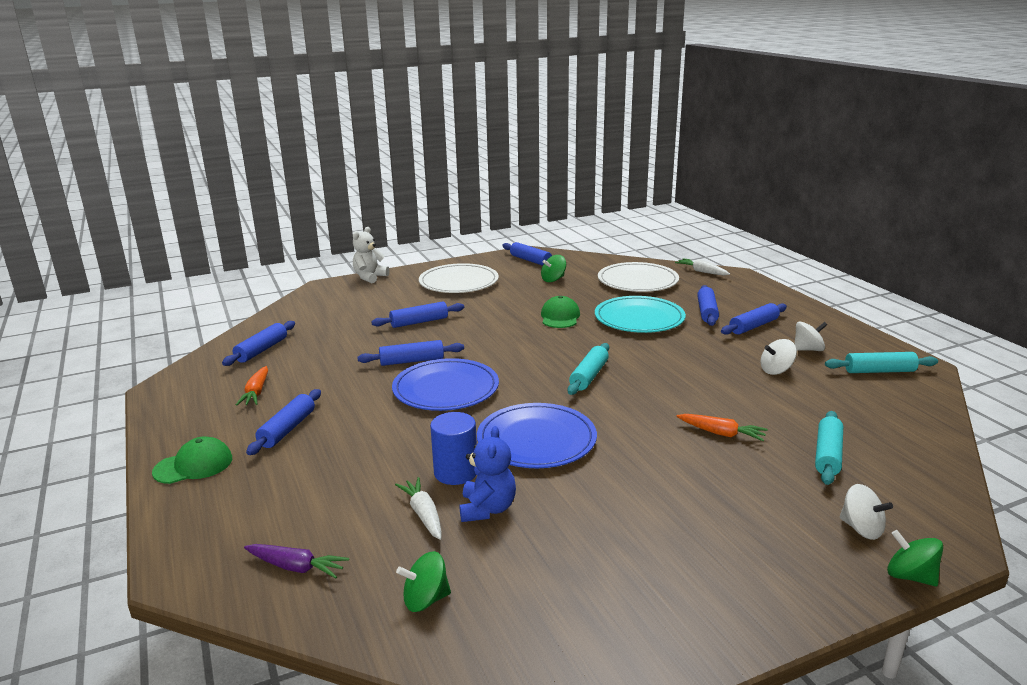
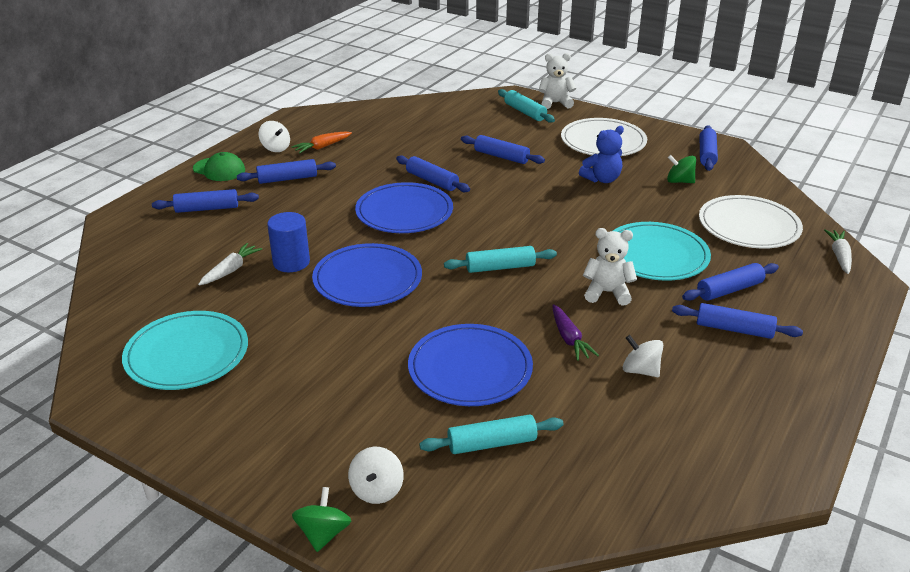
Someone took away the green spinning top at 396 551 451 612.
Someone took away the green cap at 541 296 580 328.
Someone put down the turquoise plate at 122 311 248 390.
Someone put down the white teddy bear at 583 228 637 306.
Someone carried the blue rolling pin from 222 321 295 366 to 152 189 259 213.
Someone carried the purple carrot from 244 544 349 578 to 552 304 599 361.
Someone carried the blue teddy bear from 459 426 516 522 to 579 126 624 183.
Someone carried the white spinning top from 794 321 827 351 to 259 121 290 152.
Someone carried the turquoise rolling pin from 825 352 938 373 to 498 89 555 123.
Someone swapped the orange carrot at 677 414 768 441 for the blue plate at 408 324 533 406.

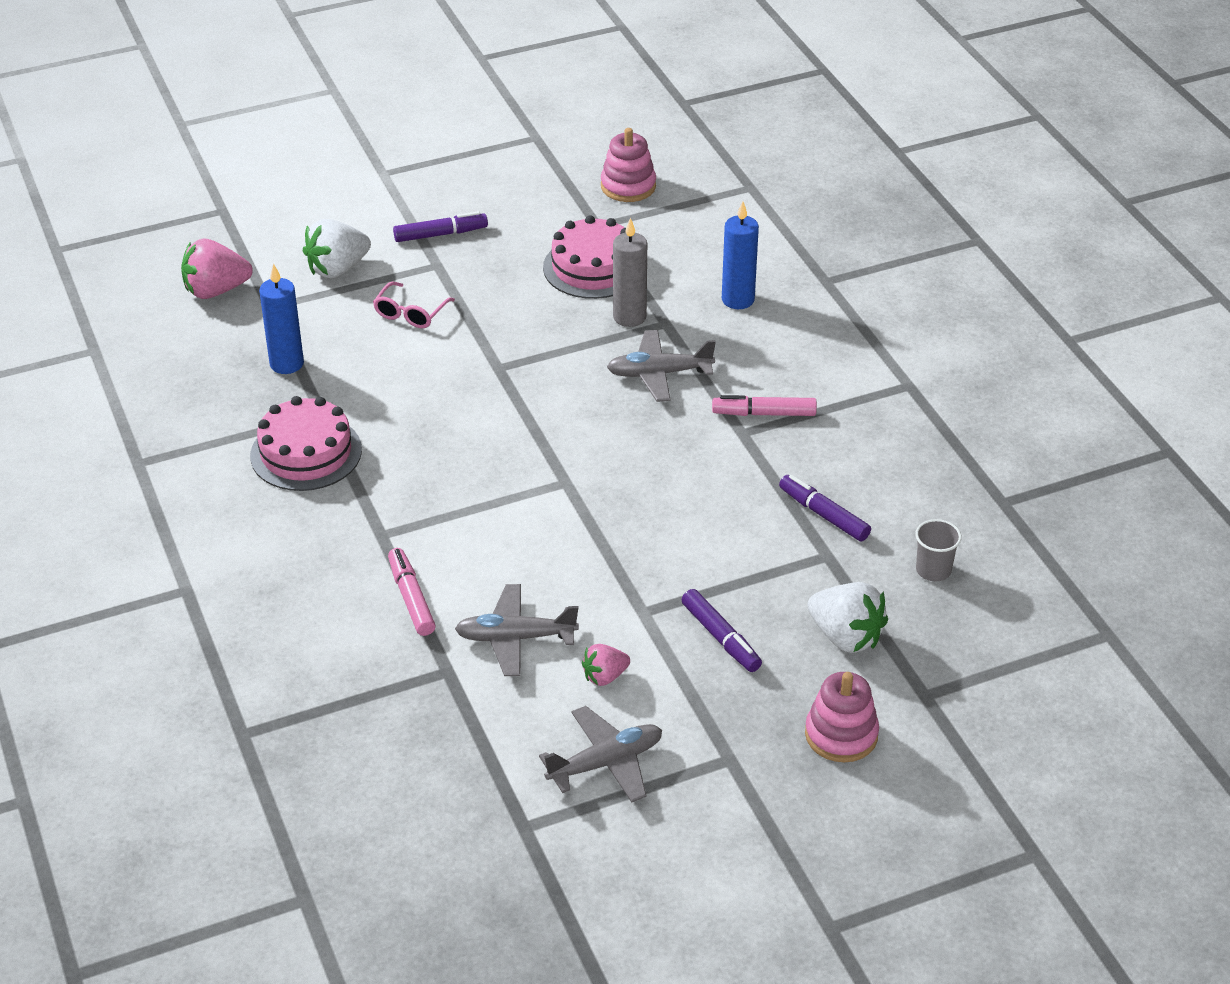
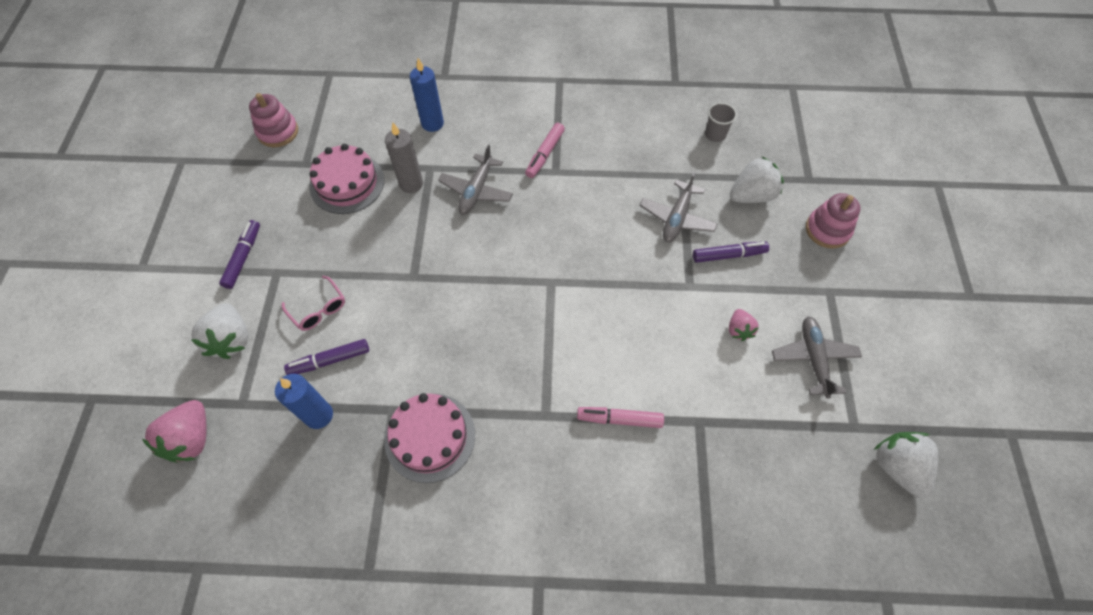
Someone put down the white strawberry at 874 432 938 498.
Someone carried the grey plane from 455 584 579 676 to 639 172 718 243.
Someone carried the purple marker from 779 475 871 541 to 284 339 369 375.

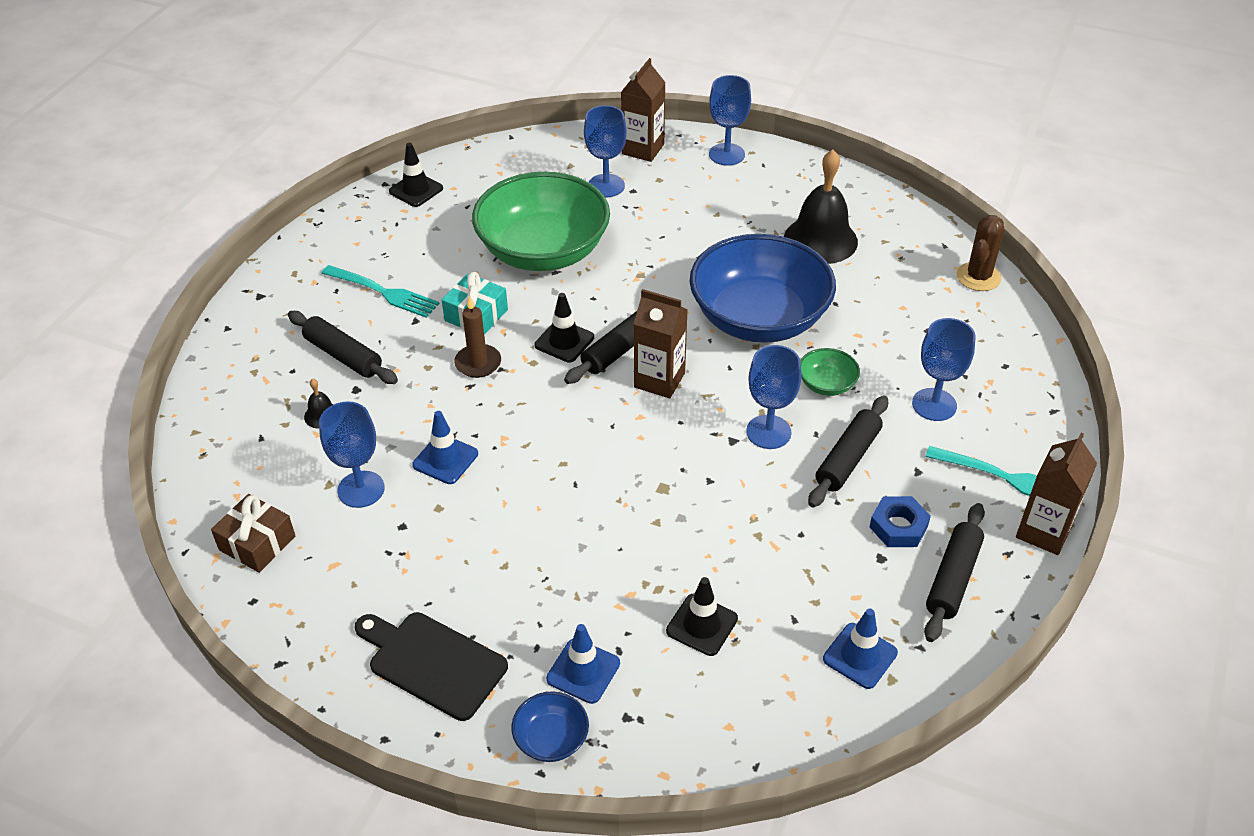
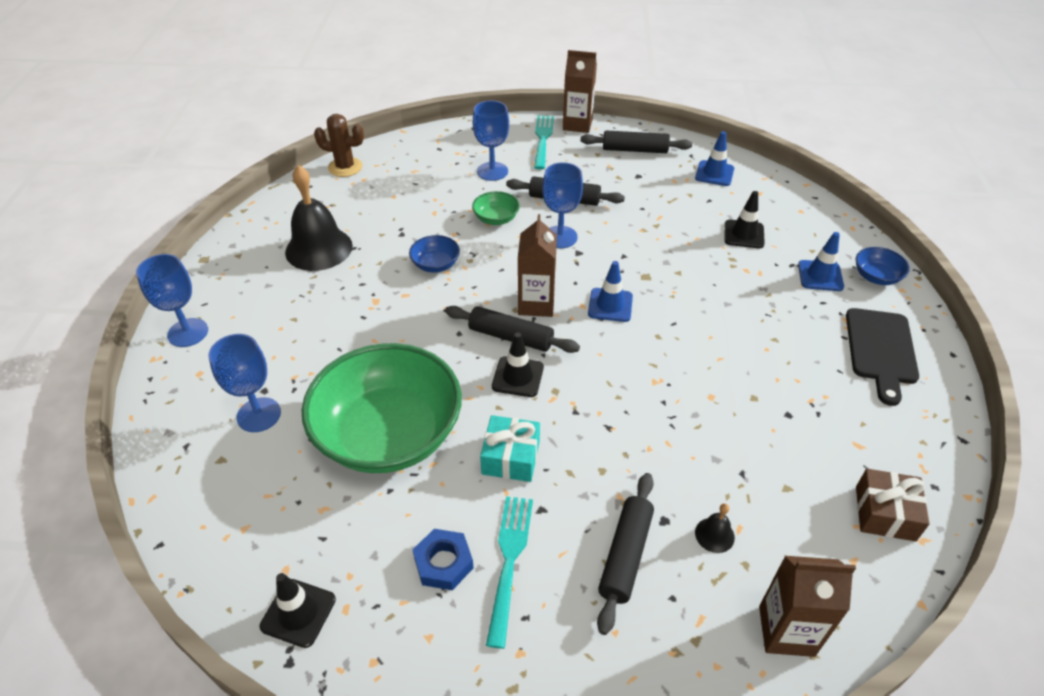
Someone took away the blue goblet at 319 401 385 508.
Someone took away the brown candle at 454 297 501 378.
Someone carried the blue traffic cone from 412 411 478 484 to 588 261 633 322.
Someone carried the brown carton from 621 58 666 162 to 759 556 856 657.
Someone carried the blue nut from 870 496 931 547 to 413 529 474 590.
Someone scaled the blue bowl at 690 234 836 343 by 0.41.

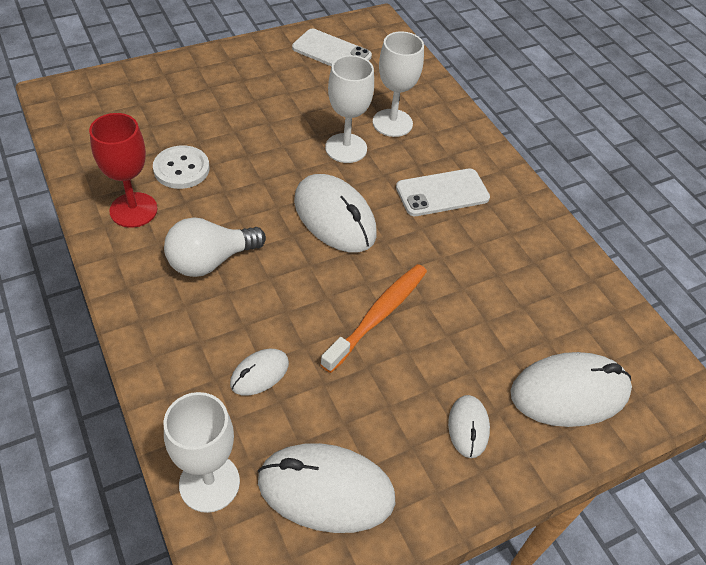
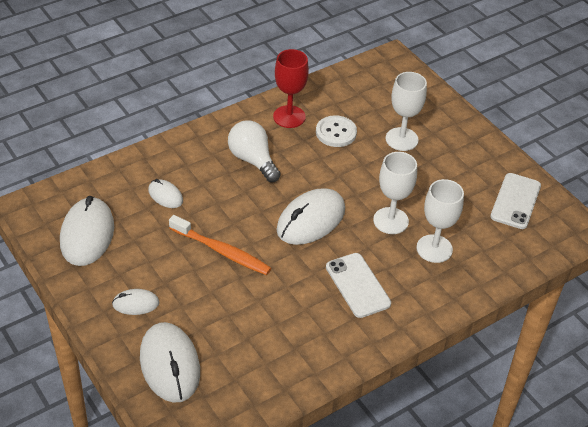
Someone carried the white goblet from 164 392 240 513 to 386 72 427 151.

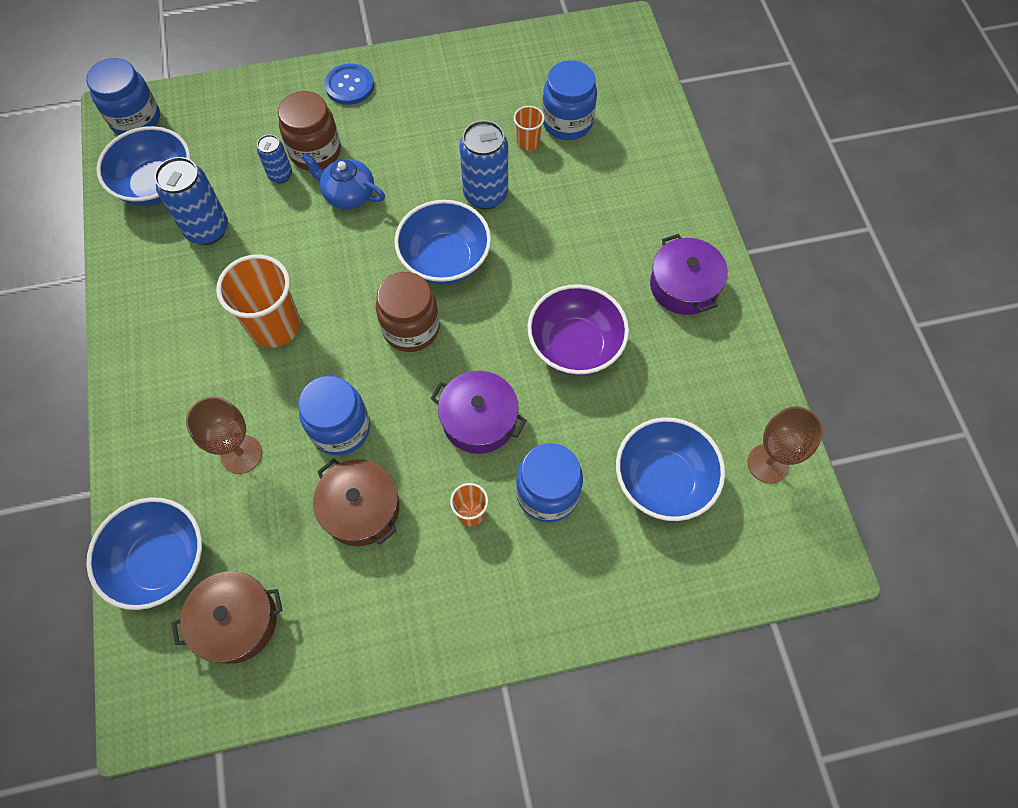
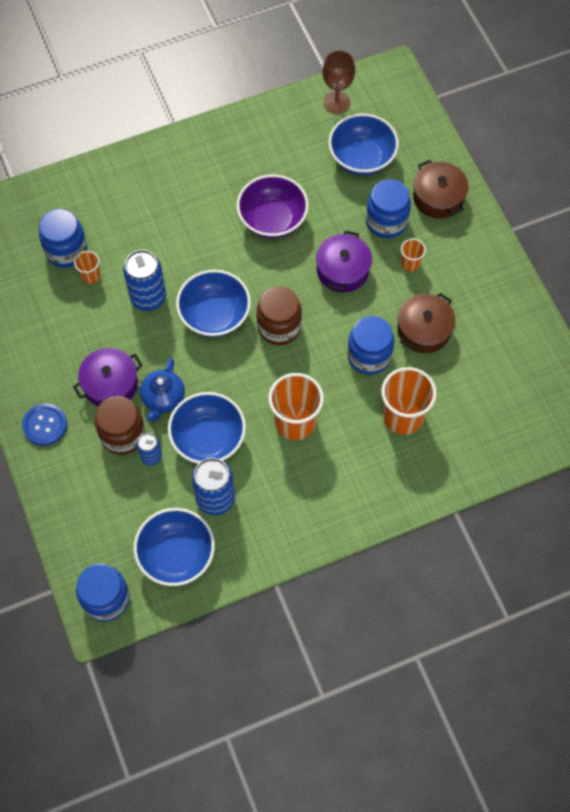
Someone carried the blue bowl from 86 497 202 610 to 168 392 246 464.
Someone carried the brown pot from 172 571 282 664 to 413 160 469 219.
Someone carried the purple pot from 650 234 728 315 to 73 348 143 407.
Someone swapped the brown goblet at 186 396 262 474 for the orange cup at 381 367 437 435.

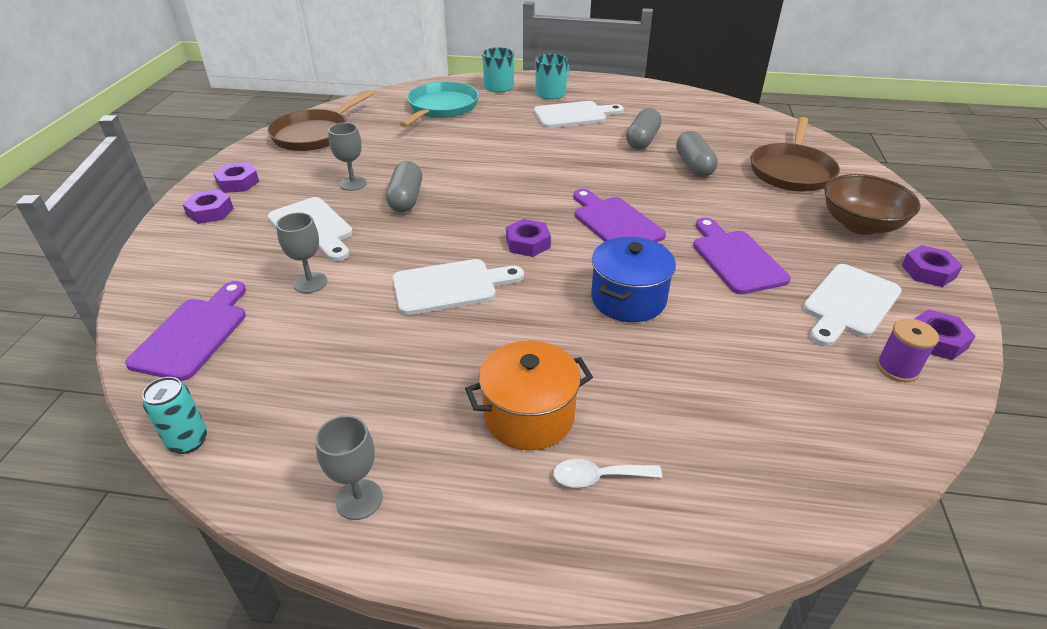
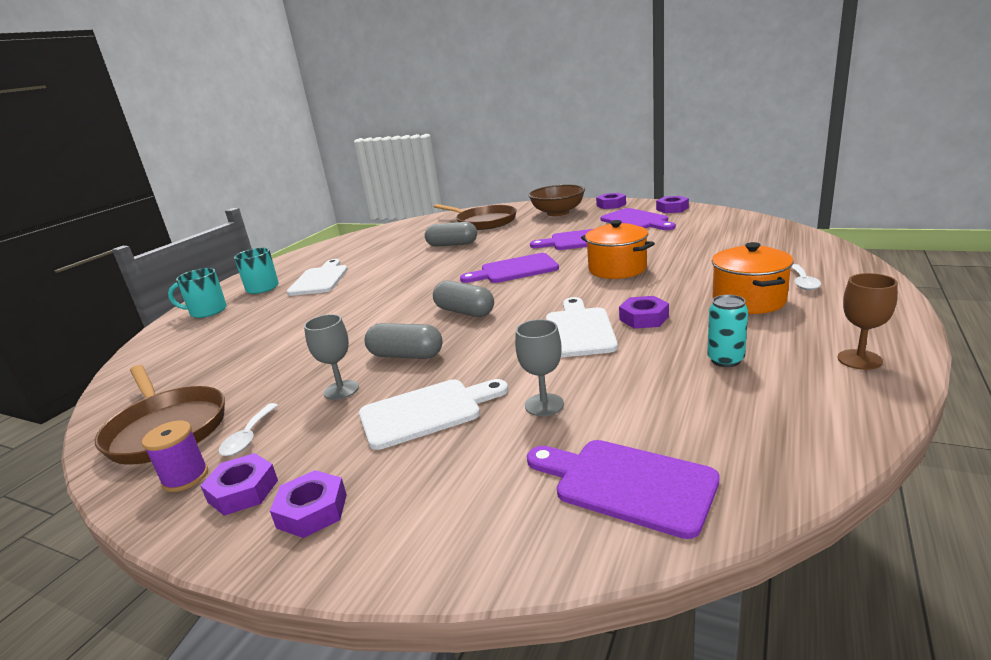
Someone took away the turquoise pan at 400 81 479 127.
Someone put down the white spoon at 219 403 278 456.
Someone carried the turquoise can from 142 377 207 454 to 707 295 748 367.
Someone carried the purple nut from 506 219 551 257 to 619 296 669 329.
Someone carried the grey capsule from 626 108 662 150 to 433 281 494 317.
Someone carried the purple spool from 877 318 939 382 to 142 421 208 492.
Someone repainted the grey goblet at 315 415 383 520, which became the brown goblet at 838 273 898 370.
Someone repainted the blue pot at 591 237 676 322, which became the orange pot at 581 220 655 279.
Someone repainted the white cutting board at 803 264 902 346, which became the purple cutting board at 600 208 676 230.

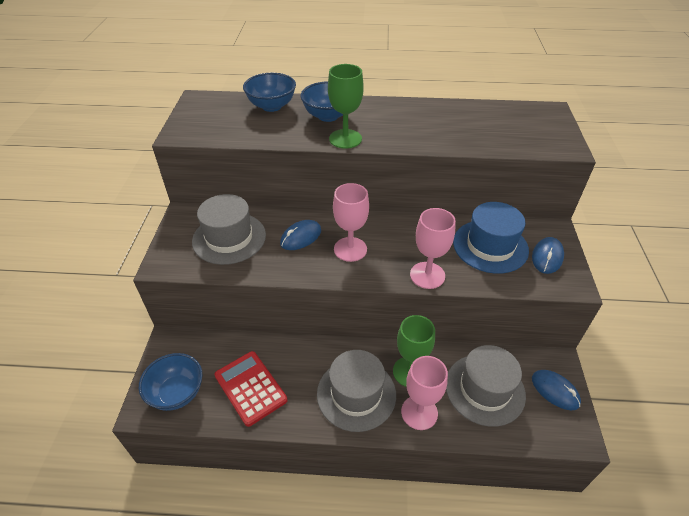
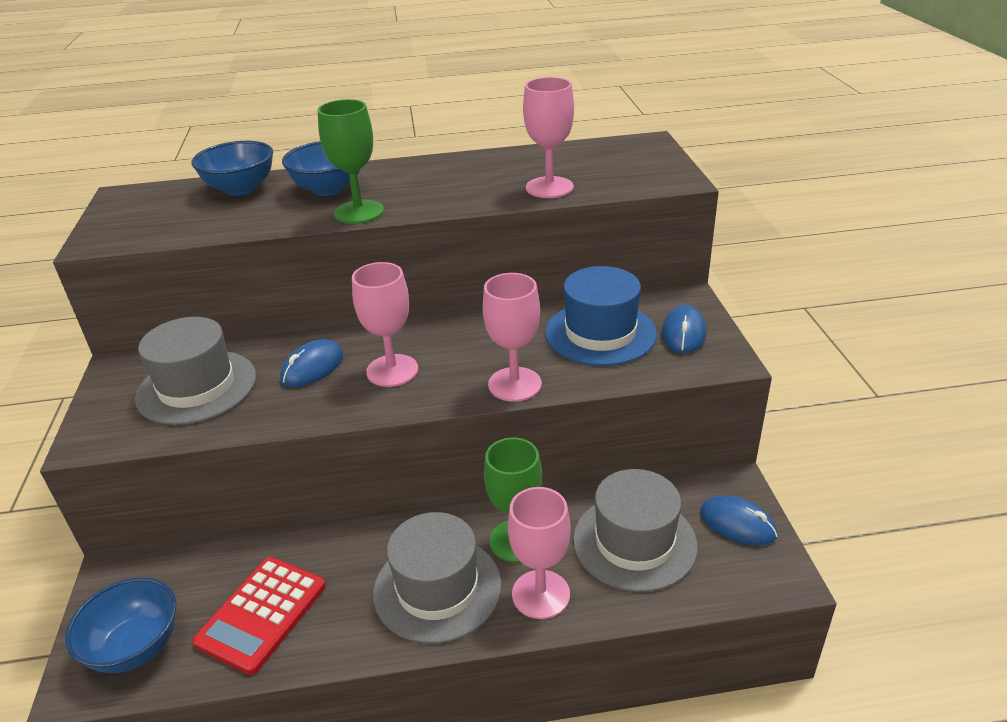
Someone put down the pink goblet at 523 77 574 198.
Someone rotated the red calculator at 214 351 287 427 by 105 degrees counterclockwise.

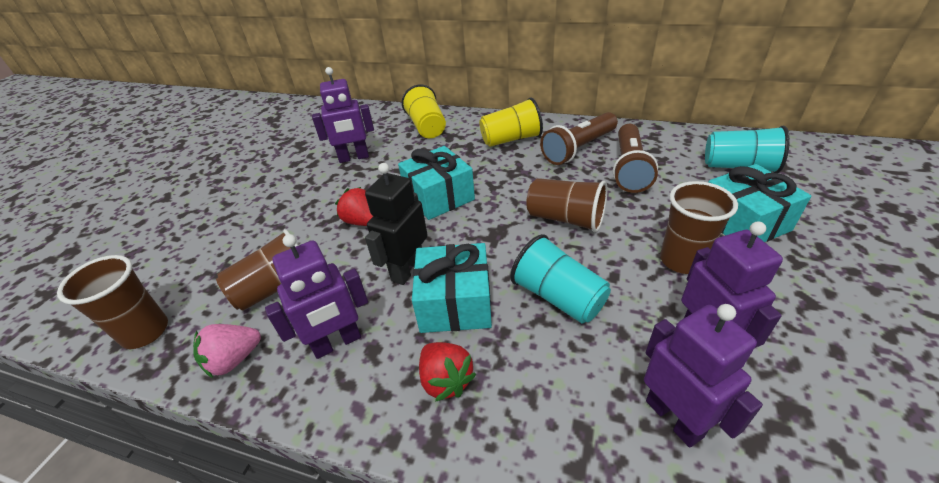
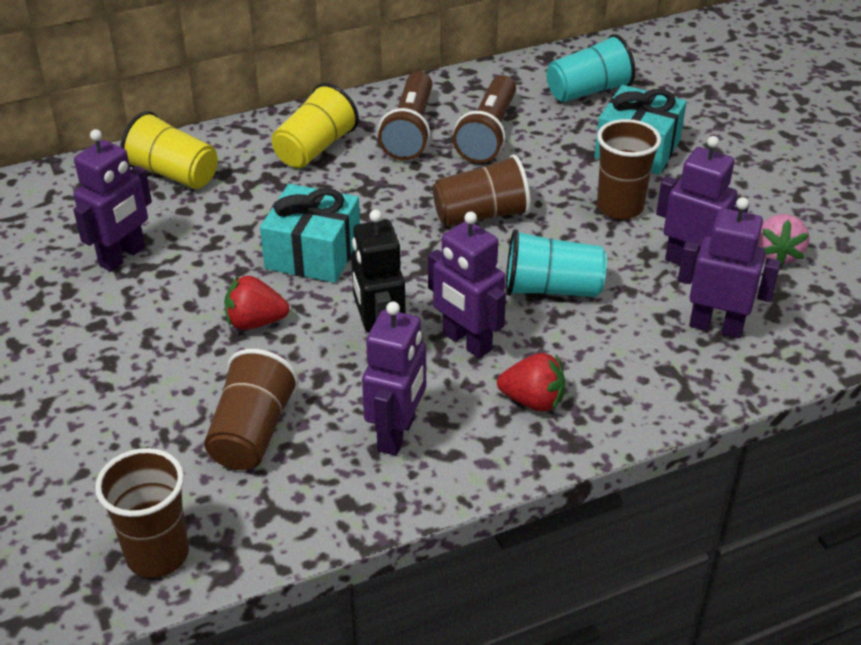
Someone carried the pink strawberry from 193 324 261 378 to 757 214 809 266.
Someone swapped the turquoise gift at 412 243 492 333 for the purple robot at 428 211 506 358.
Someone rotated the brown flashlight at 613 124 658 193 by 45 degrees clockwise.

